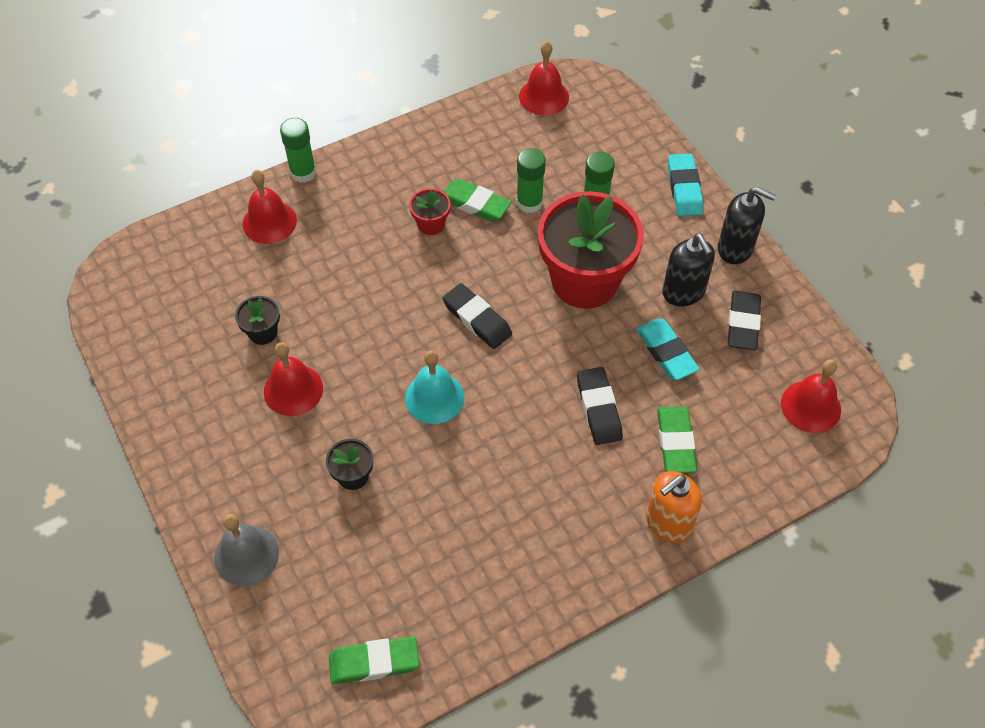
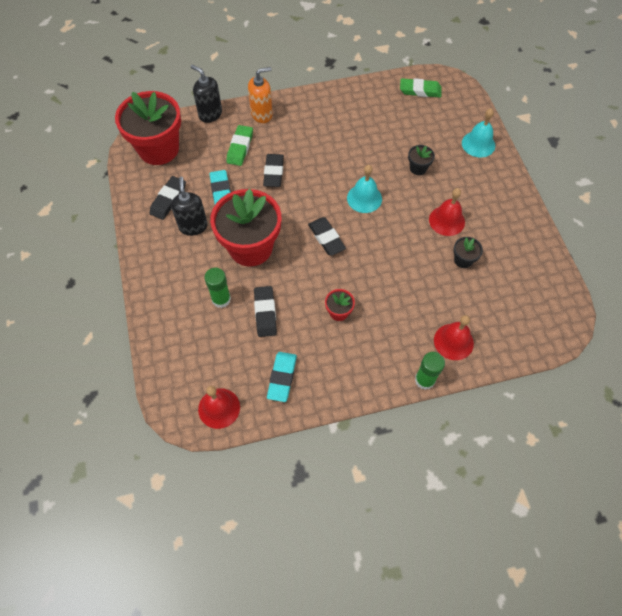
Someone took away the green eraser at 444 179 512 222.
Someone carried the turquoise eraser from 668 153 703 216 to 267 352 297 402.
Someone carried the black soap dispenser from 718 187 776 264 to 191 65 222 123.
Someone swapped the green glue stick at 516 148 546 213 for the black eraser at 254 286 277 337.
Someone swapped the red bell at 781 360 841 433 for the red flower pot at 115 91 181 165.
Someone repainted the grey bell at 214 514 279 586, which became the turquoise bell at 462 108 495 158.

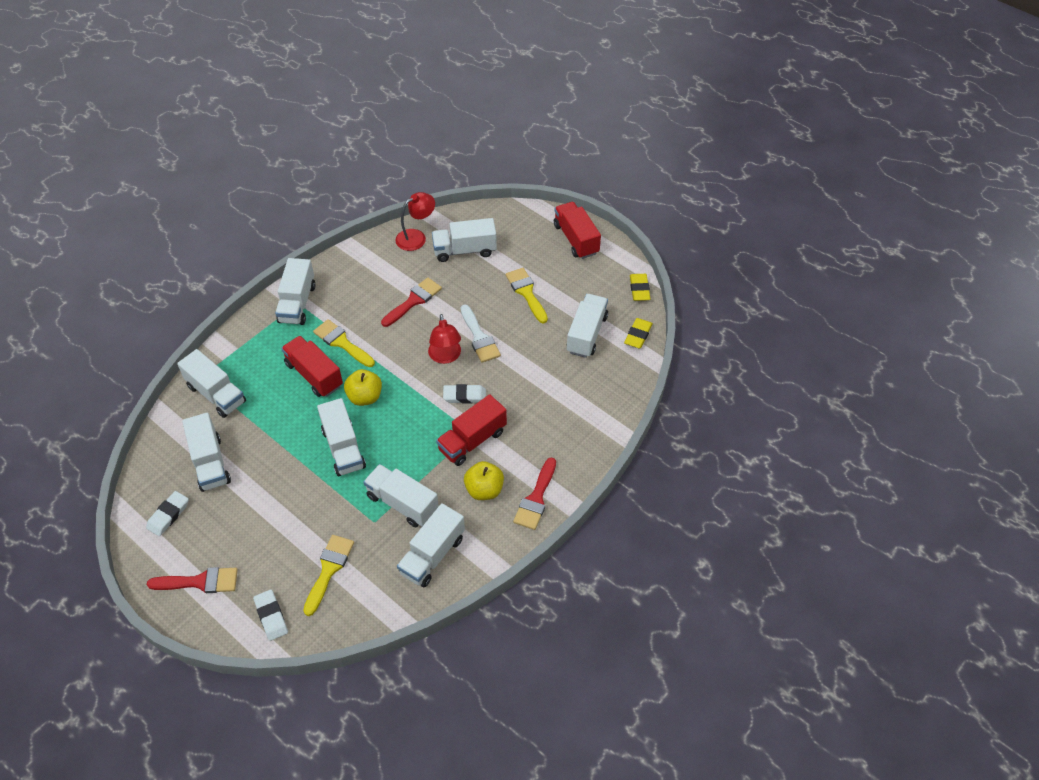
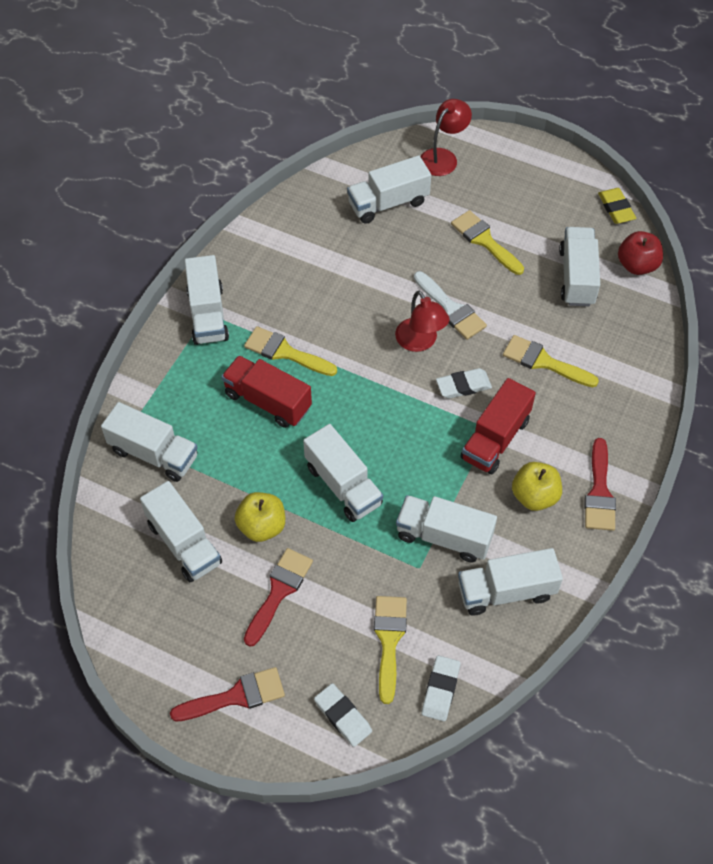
Someone took away the red truck at 554 202 601 259.
Someone put down the yellow brush at 503 335 599 387.
Someone carried the white eraser from 146 491 189 536 to 422 655 460 721.
Someone carried the yellow apple from 344 369 382 406 to 235 492 285 542.
Someone carried the red brush from 381 277 442 327 to 244 548 313 647.
Someone carried the red lamp from 395 192 435 251 to 420 99 472 176.
Someone swapped the yellow eraser at 624 318 653 349 for the red apple at 618 231 663 275.
Someone rotated the white truck at 397 503 465 587 by 60 degrees clockwise.

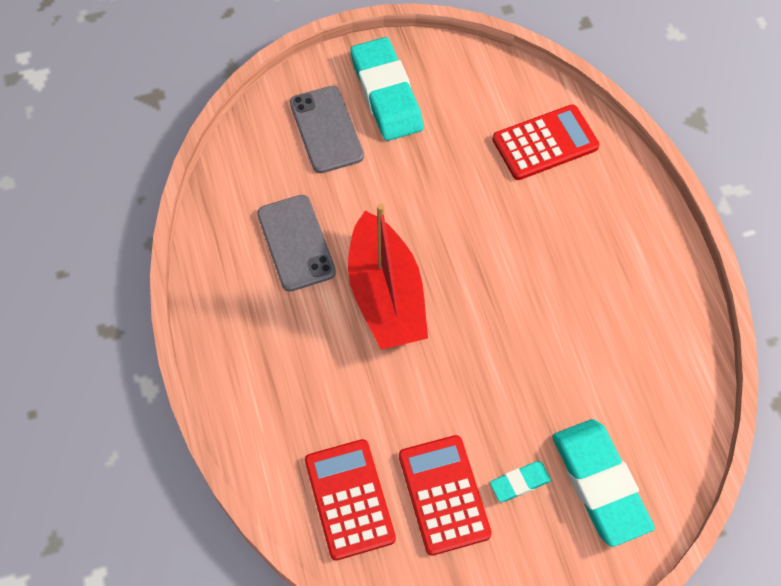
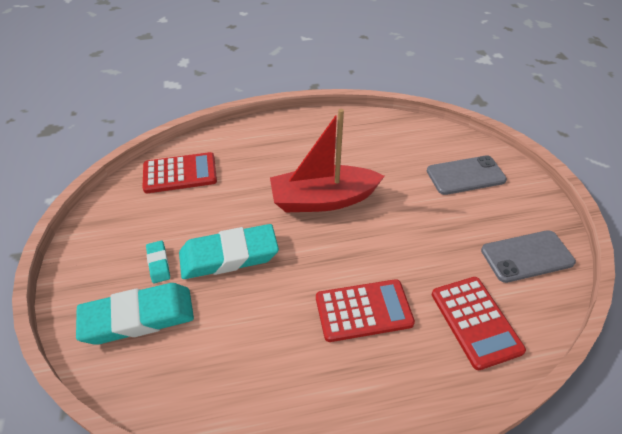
Someone carried the grey phone from 257 195 336 292 to 481 230 576 283.
Someone carried the turquoise eraser from 350 37 423 141 to 179 224 279 279.
Someone carried the red calculator from 399 435 492 556 to 316 279 415 342.

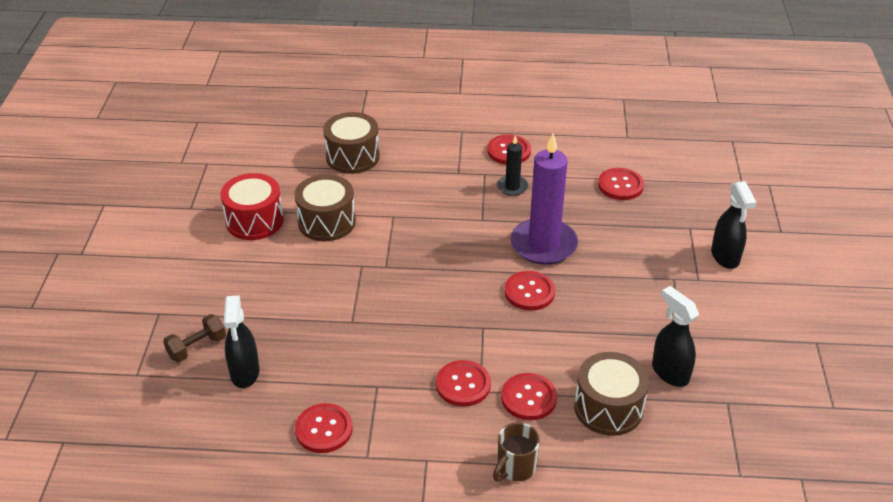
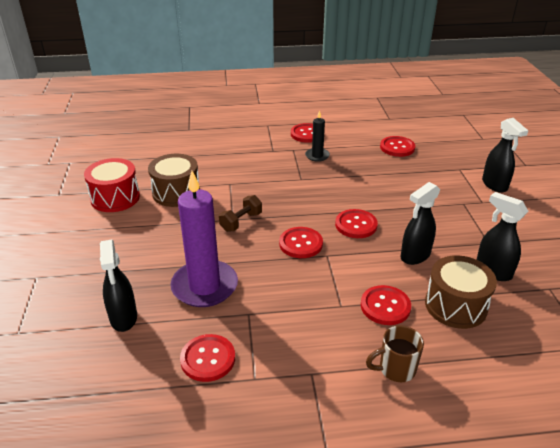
Someone took away the brown drum at 323 112 380 174.
Someone put down the black spray bottle at 400 182 440 265.
Someone carried the brown dumbbell from 163 314 226 362 to 219 195 262 232.
Someone carried the red button from 436 360 491 407 to 279 227 323 258.
Someone carried the purple candle from 510 133 578 265 to 170 171 238 307.
Someone rotated the brown mug at 493 422 540 482 by 45 degrees clockwise.

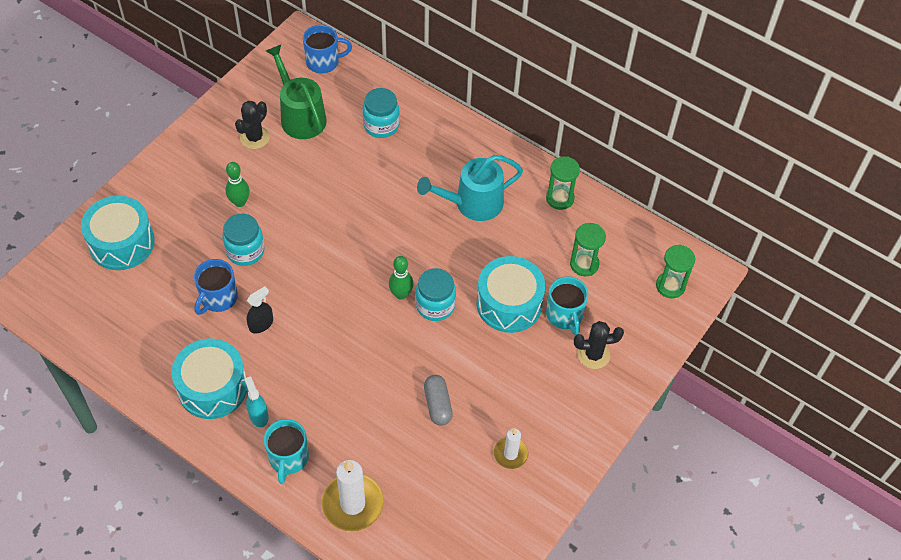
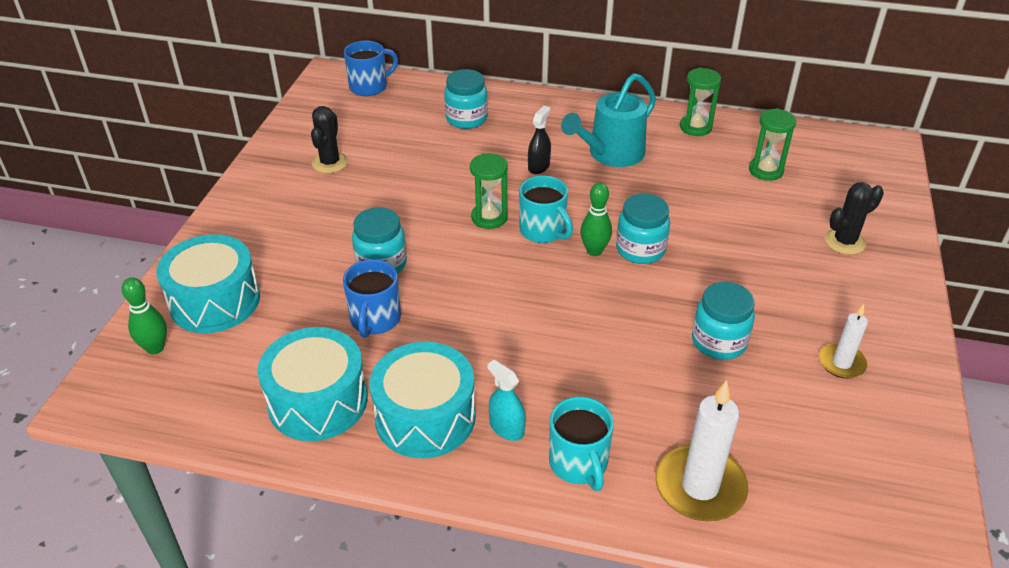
Someone took away the green watering can at 266 45 327 139.
Someone carried the green bowling pin from 226 162 250 207 to 121 277 167 354.
Someone carried the black spray bottle from 247 286 273 334 to 528 106 551 174.
Someone carried the turquoise drum from 477 256 545 333 to 258 327 368 441.
Someone carried the turquoise mug from 546 276 588 335 to 519 176 573 243.
Someone carried the green hourglass from 656 245 695 298 to 470 153 508 229.
Someone swapped the grey capsule at 424 375 453 425 for the turquoise jar at 692 282 755 360.

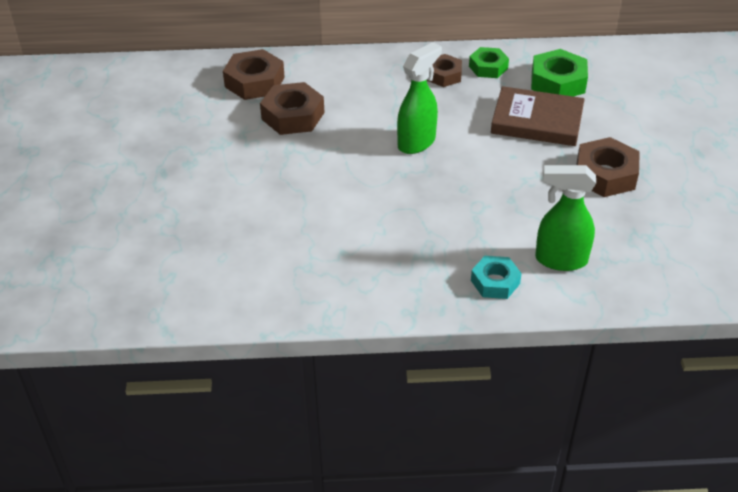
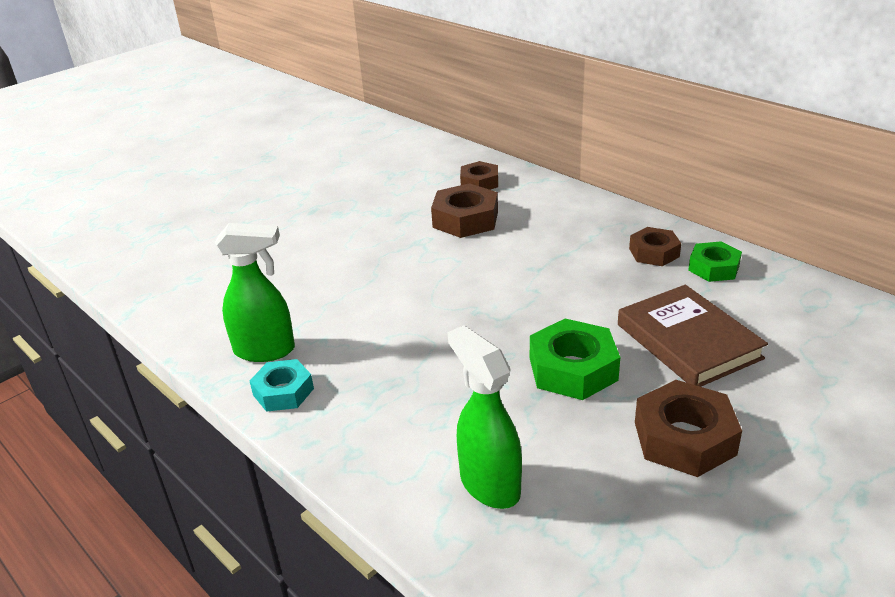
Someone carried the green spray bottle from 397 42 442 154 to 214 223 295 362.
Someone carried the turquoise nut from 471 256 522 299 to 250 359 314 412.
Someone carried the green nut from 531 49 588 96 to 530 318 620 400.
Someone scaled the brown nut at 223 49 285 100 by 0.65.

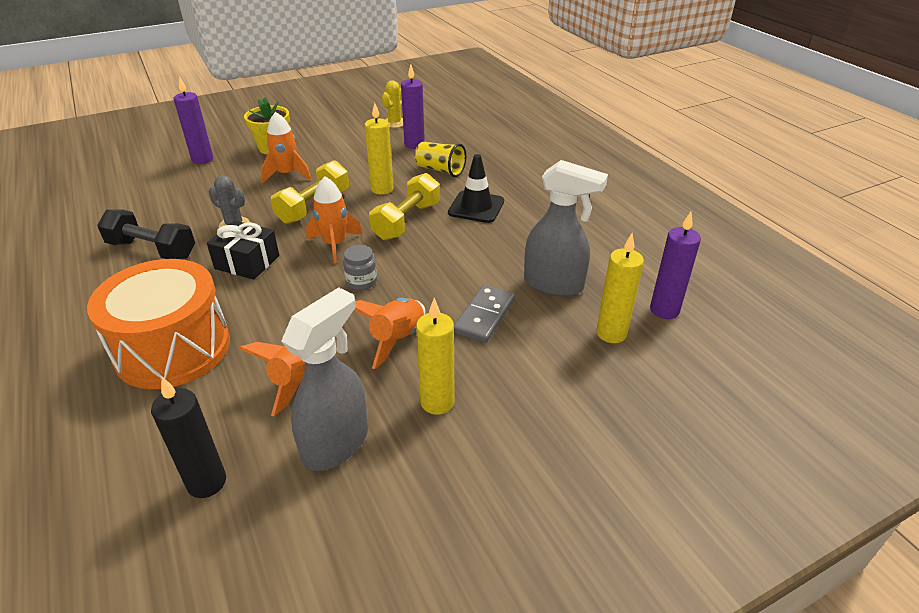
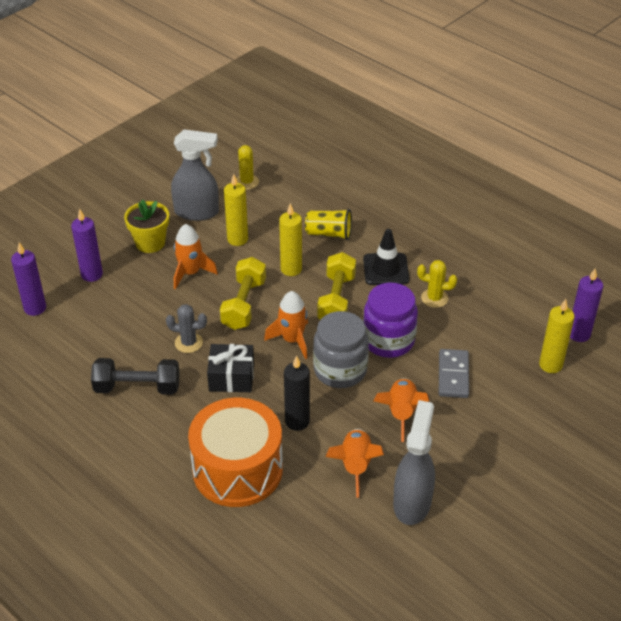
Someone put down the purple jar at 363 283 418 358.
Someone put down the yellow cactus at 417 260 457 308.
Someone carried the black candle from 151 377 226 498 to 284 355 310 431.
Someone carried the purple candle from 401 64 425 149 to 11 242 46 316.
Someone carried the yellow candle from 416 298 455 415 to 224 174 248 246.
Someone carried the grey spray bottle from 524 160 608 297 to 171 129 219 221.
Someone scaled the grey jar at 343 245 377 290 by 2.00.

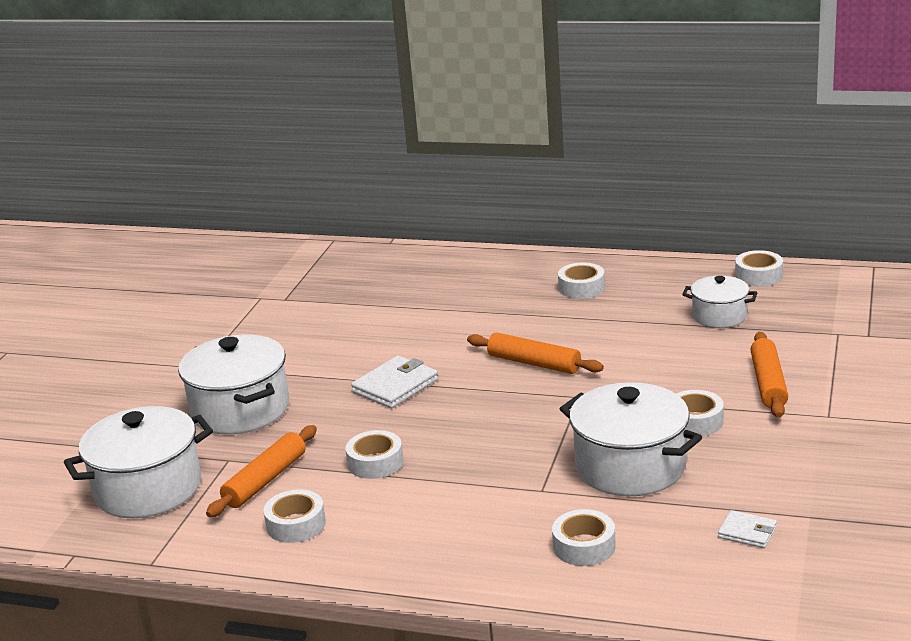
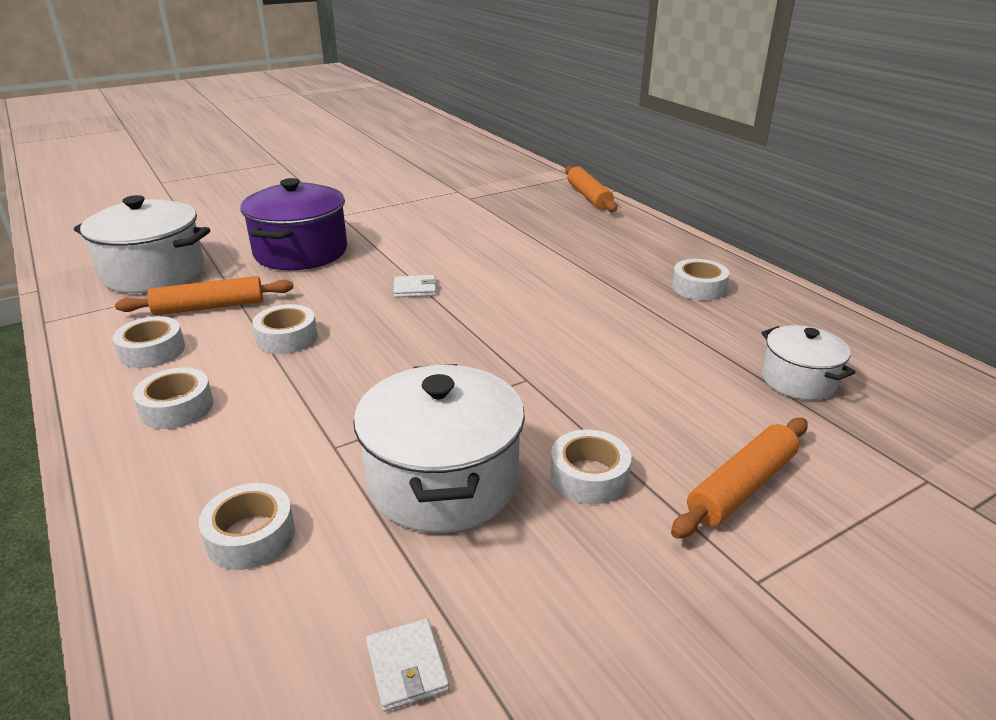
Someone carried the orange rolling pin from 467 332 604 374 to 565 166 617 212.
Someone carried the white tape from 735 250 783 287 to 133 367 213 429.
Someone repainted the white pot at 178 335 289 434, which became the purple pot at 241 178 347 270.
Someone scaled the white wallet at 351 356 438 408 by 0.58.

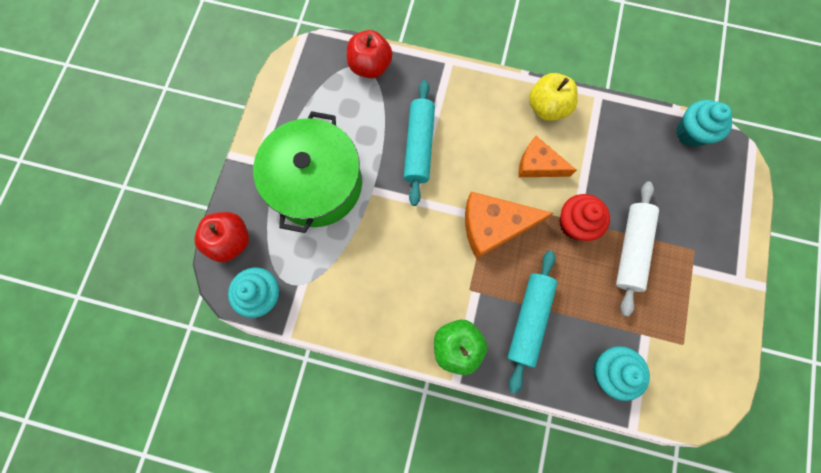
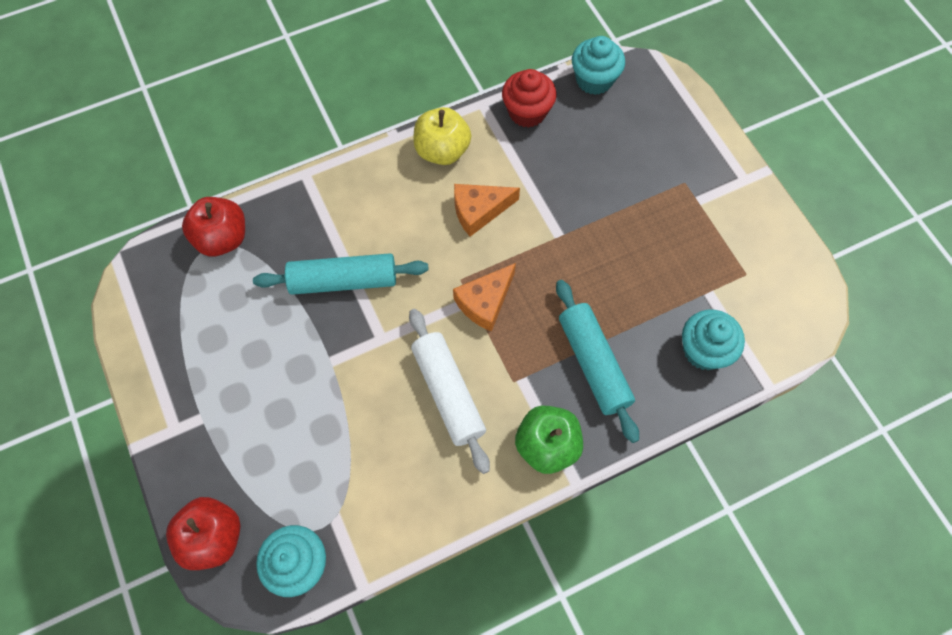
Someone took away the green pot at 253 111 362 233.
Someone carried the red cupcake from 559 194 610 241 to 502 69 557 128.
Someone carried the white rolling pin from 616 181 659 317 to 409 309 490 474.
Someone rotated the turquoise rolling pin at 404 80 435 206 by 60 degrees counterclockwise.
Someone scaled the orange cheese at 465 192 553 259 by 0.66.

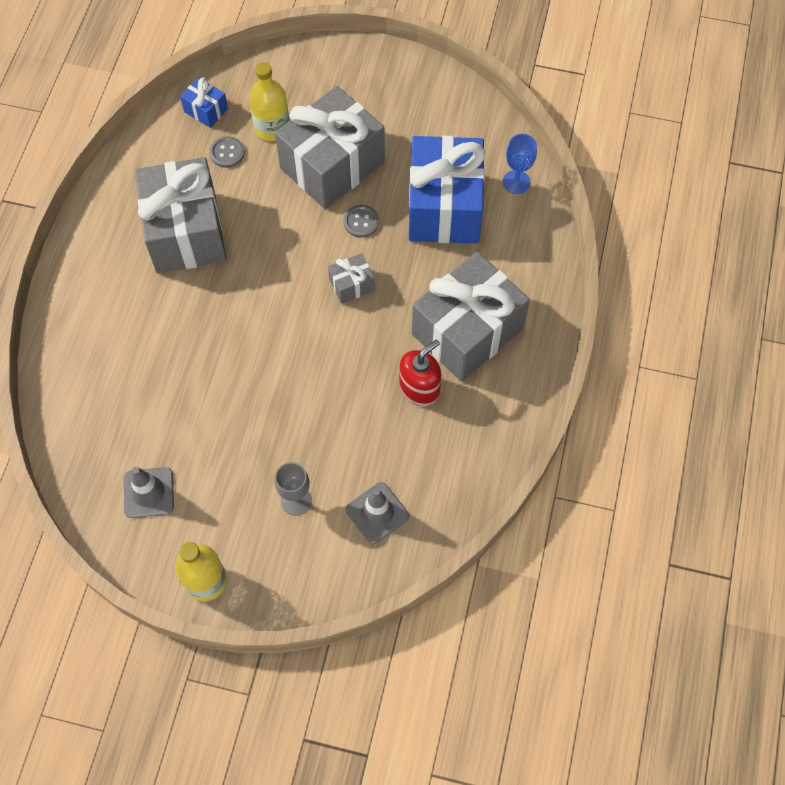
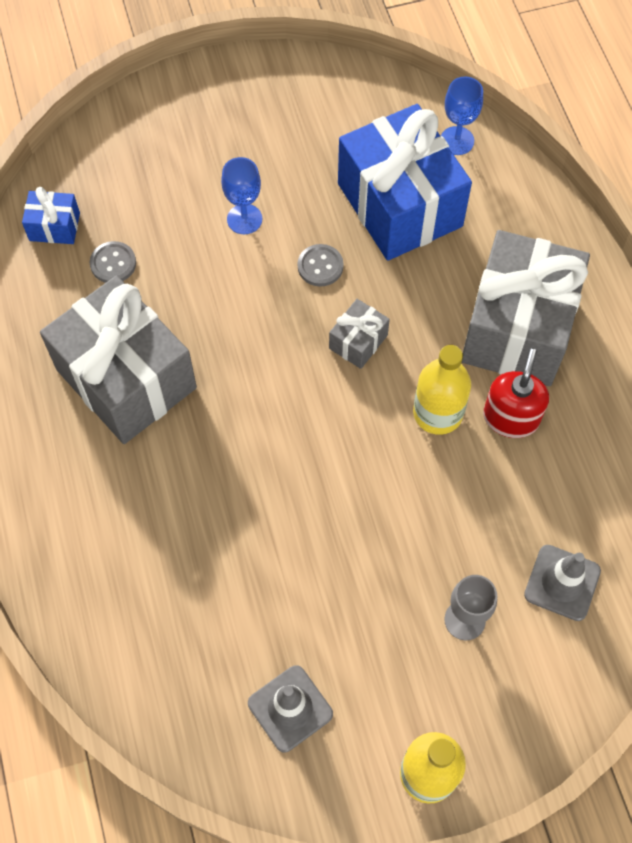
Someone carried the yellow bottle from 249 62 289 141 to 413 345 471 435.
Someone swapped the grey gift at 275 86 385 209 for the blue goblet at 221 157 262 234.

